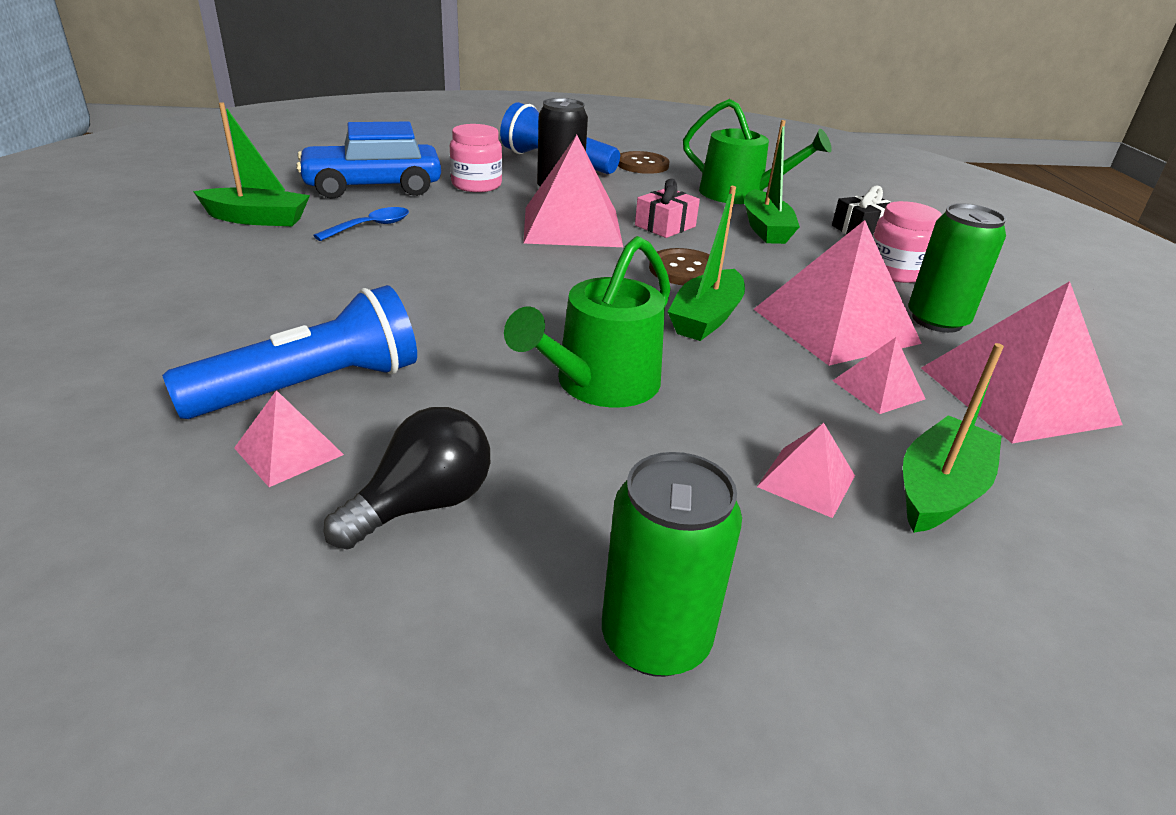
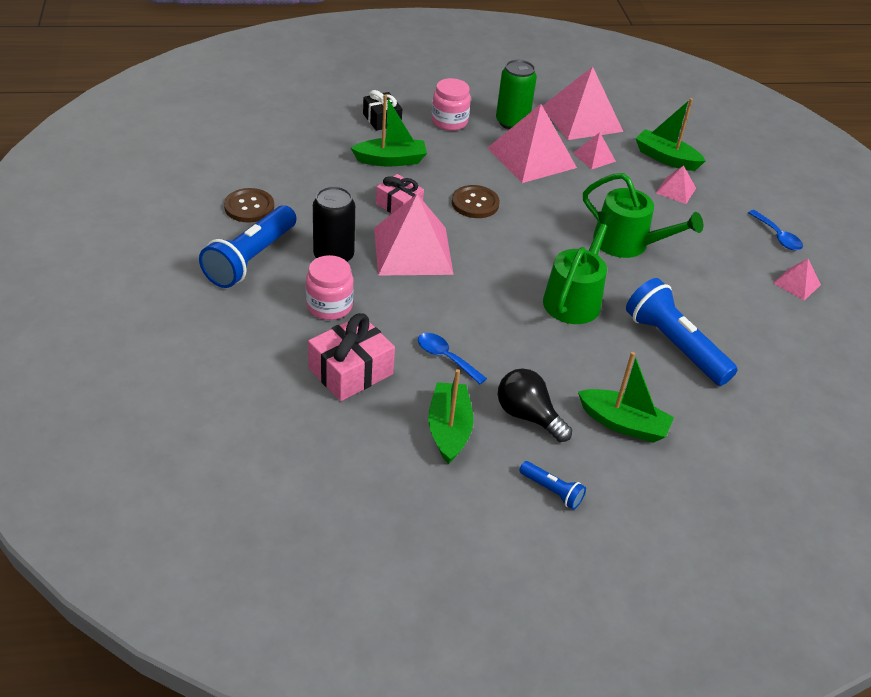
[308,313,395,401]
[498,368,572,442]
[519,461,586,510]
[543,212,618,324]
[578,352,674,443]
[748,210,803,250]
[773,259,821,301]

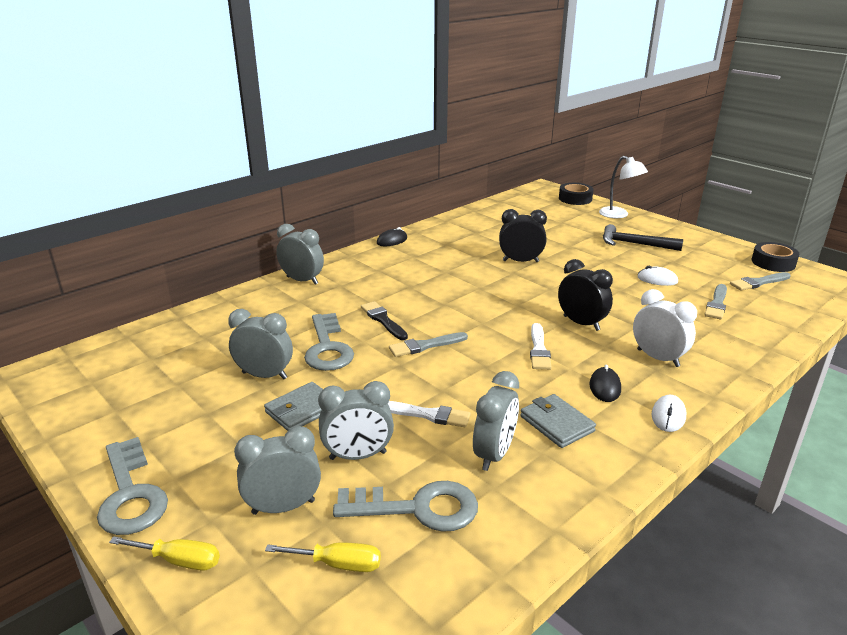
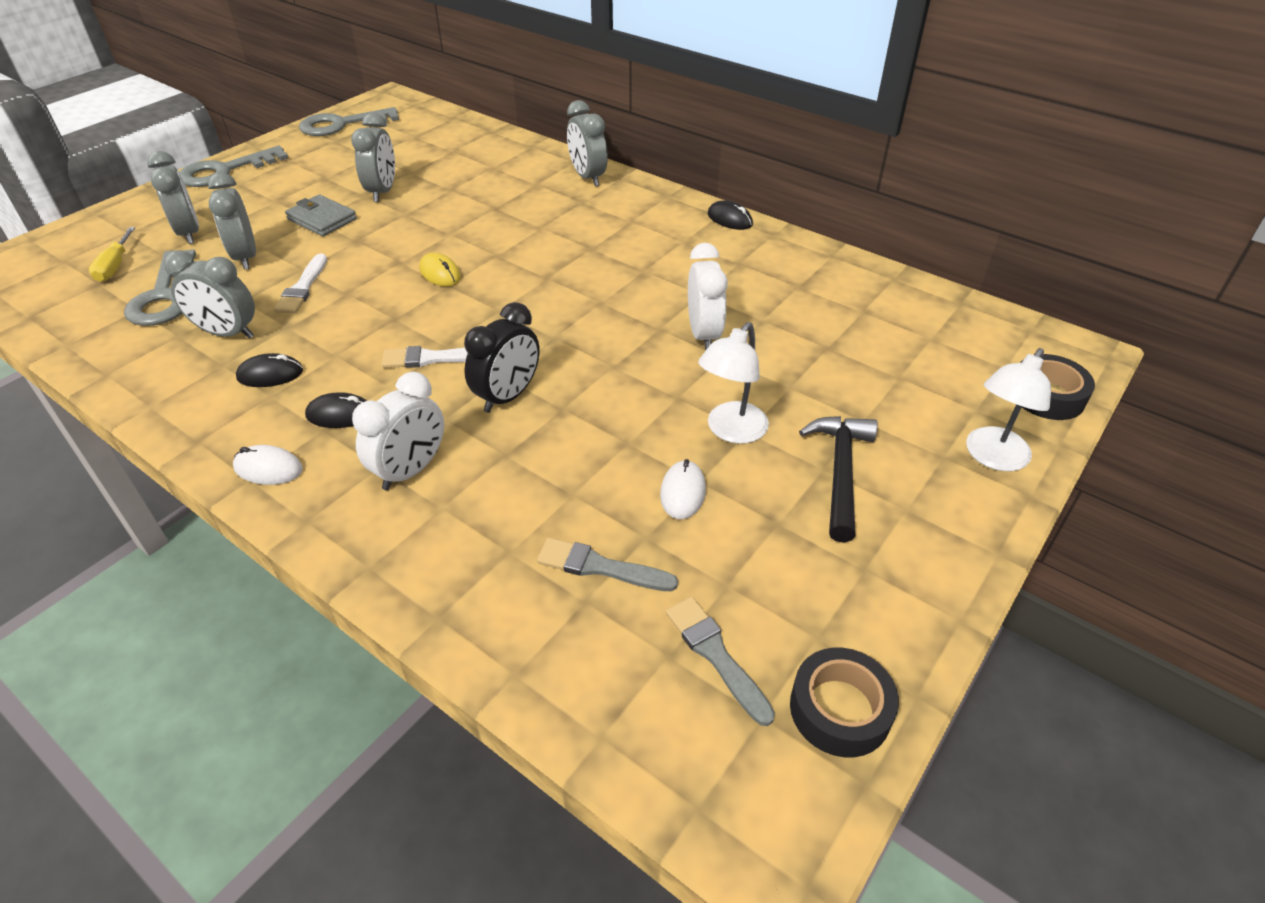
[236,353,303,387]
[299,107,399,136]
[419,252,461,287]
[567,100,608,186]
[688,243,728,351]
[698,322,769,444]
[109,537,220,571] (first image)
[361,301,408,340] (first image)

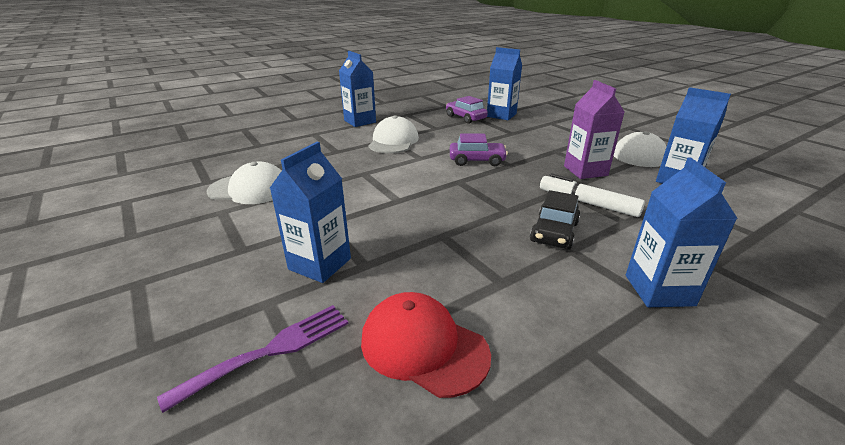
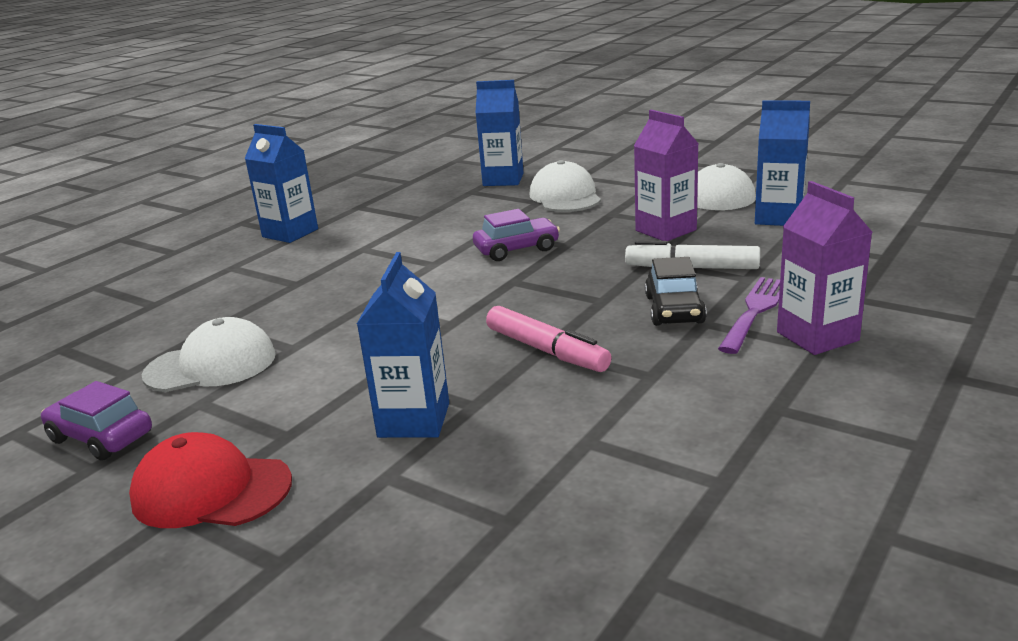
[41,381,152,461]
[129,432,292,528]
[486,306,612,372]
[529,160,601,212]
[718,277,780,354]
[777,181,872,355]

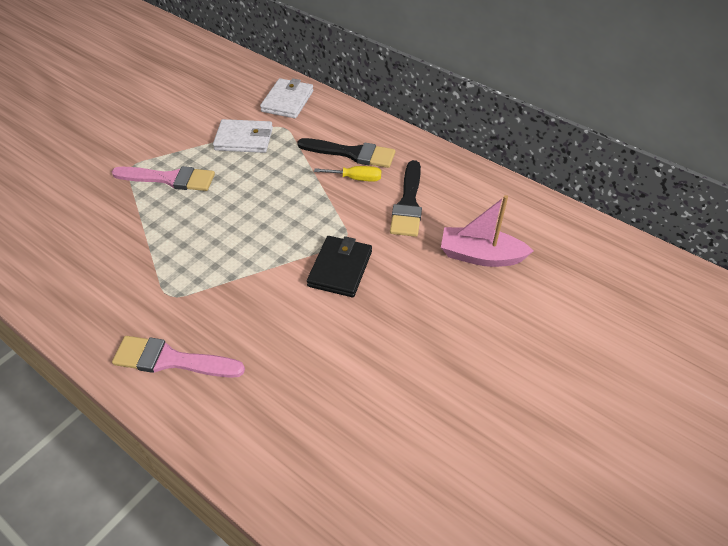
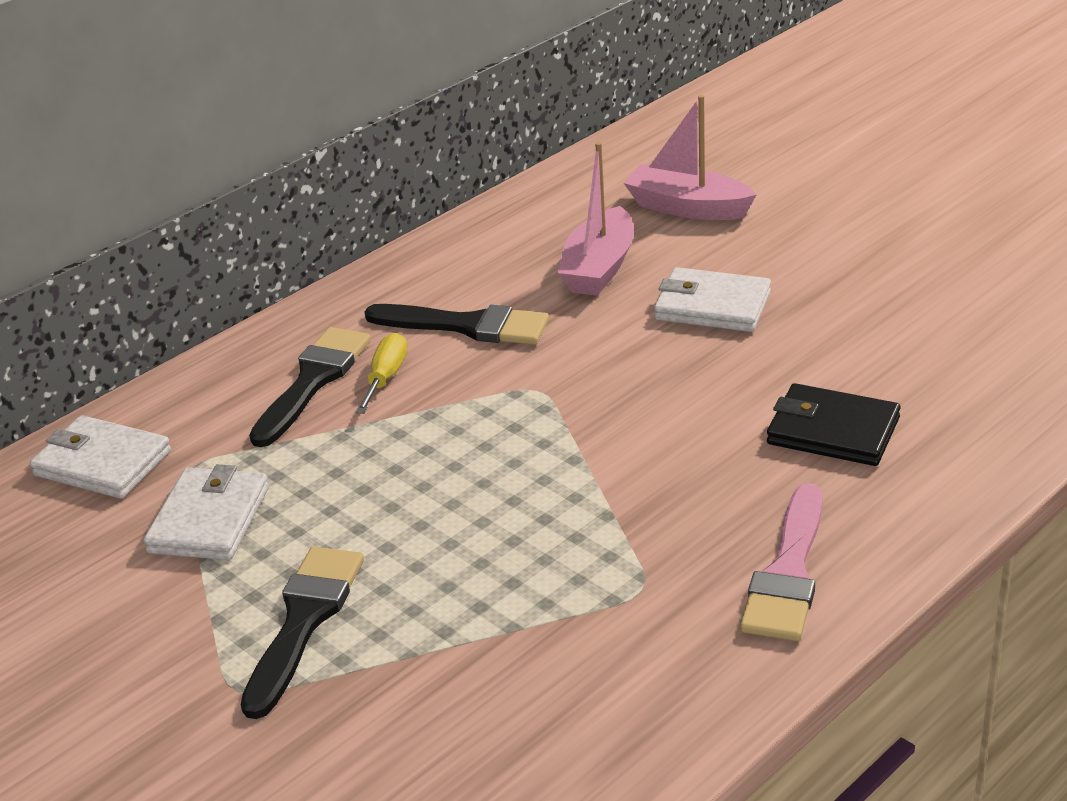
[241,546,364,719]
[624,95,757,220]
[654,267,771,332]
[767,383,901,466]

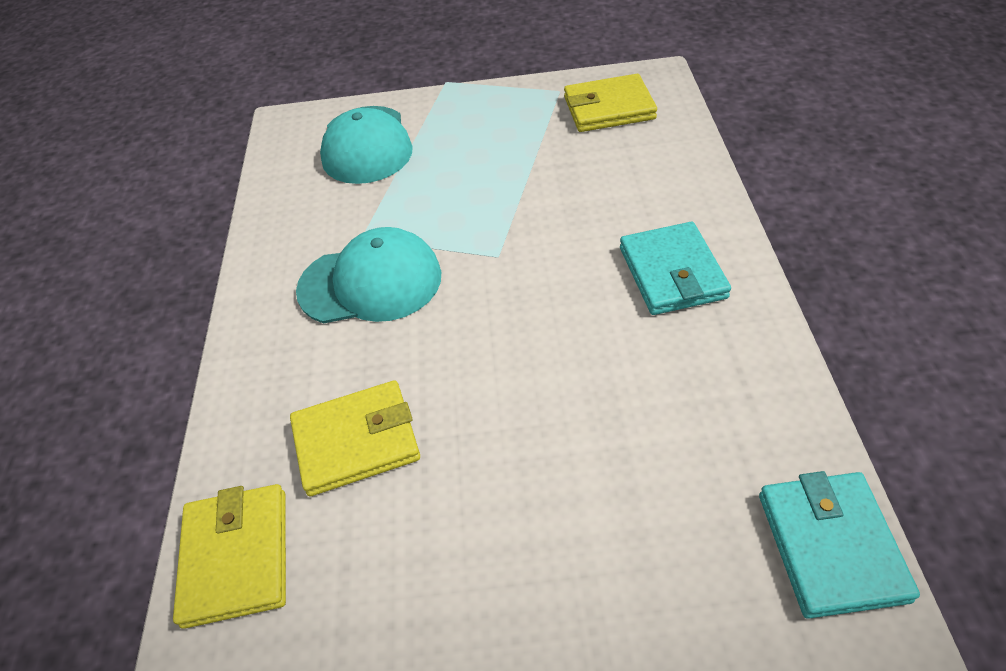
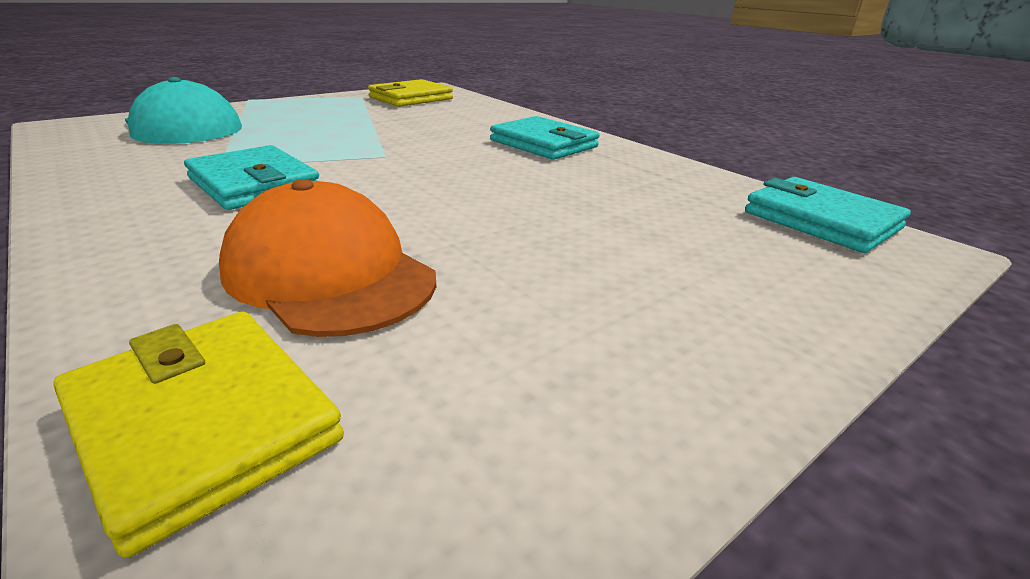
[184,145,319,210]
[219,179,436,337]

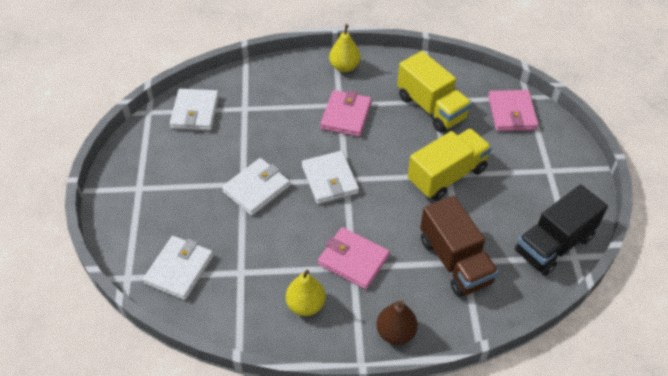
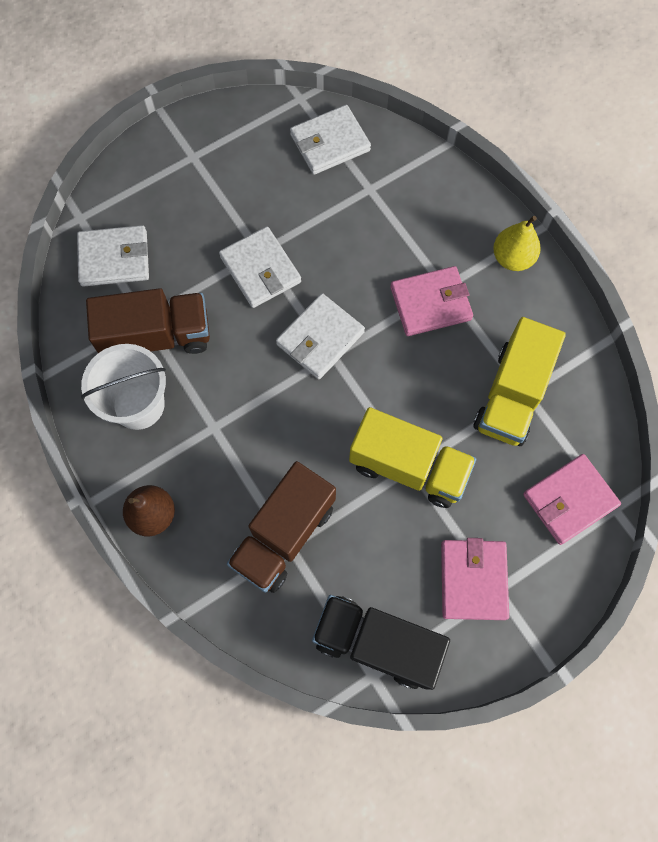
[81,344,166,430]
[86,288,210,354]
[219,226,301,308]
[441,538,509,620]

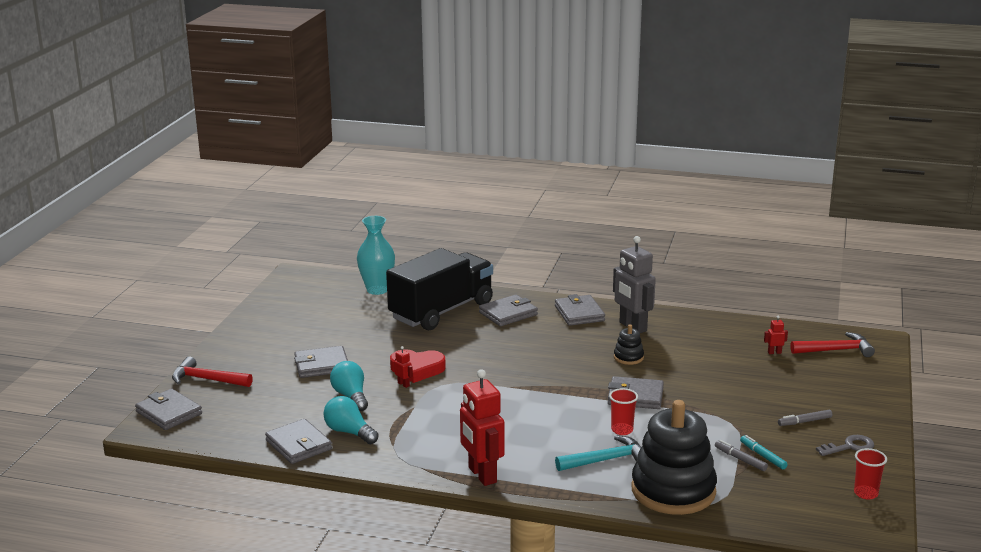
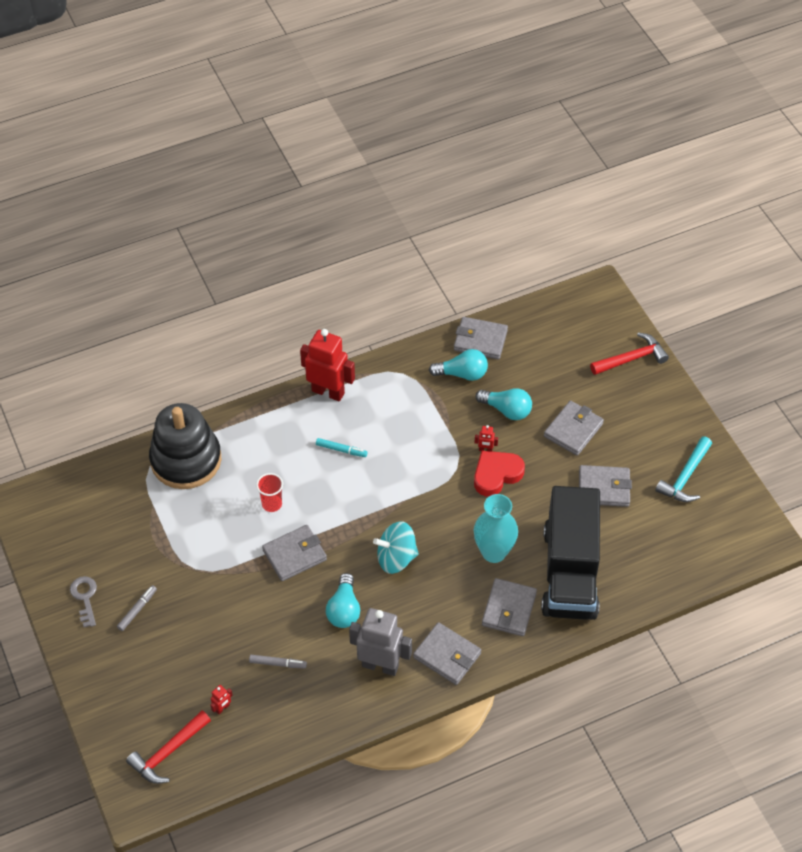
[70,576,97,627]
[249,655,307,668]
[316,438,368,457]
[326,573,360,628]
[373,521,419,574]
[474,494,518,563]
[579,465,632,507]
[655,437,712,502]
[854,448,887,500] (first image)

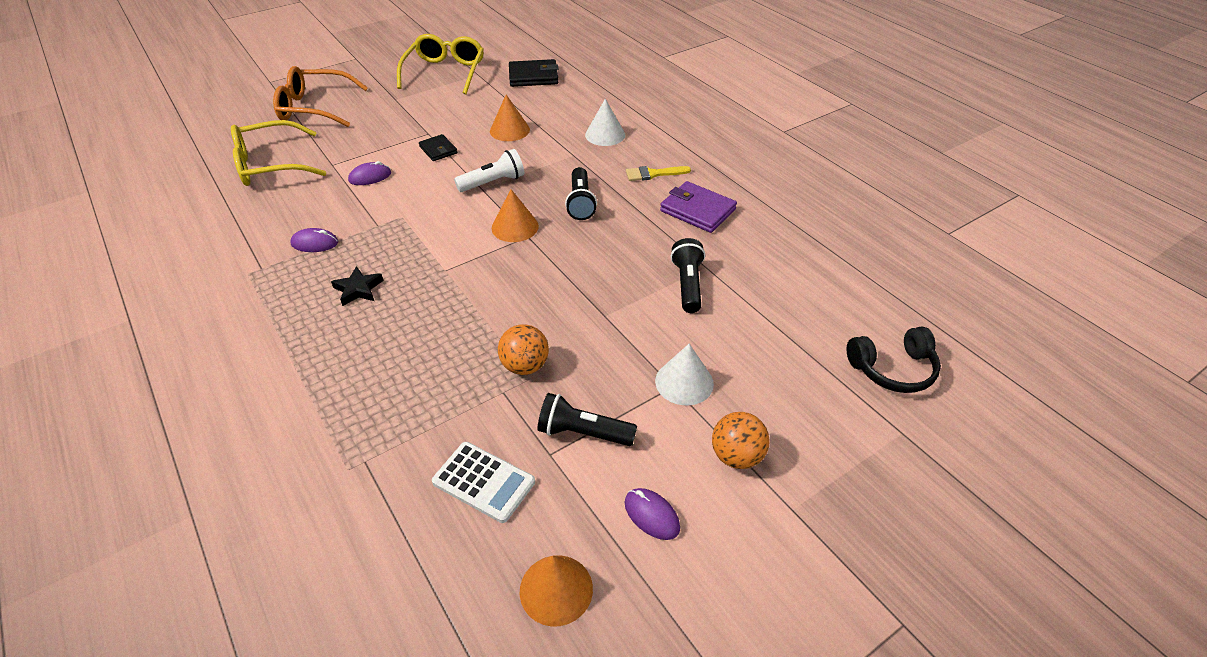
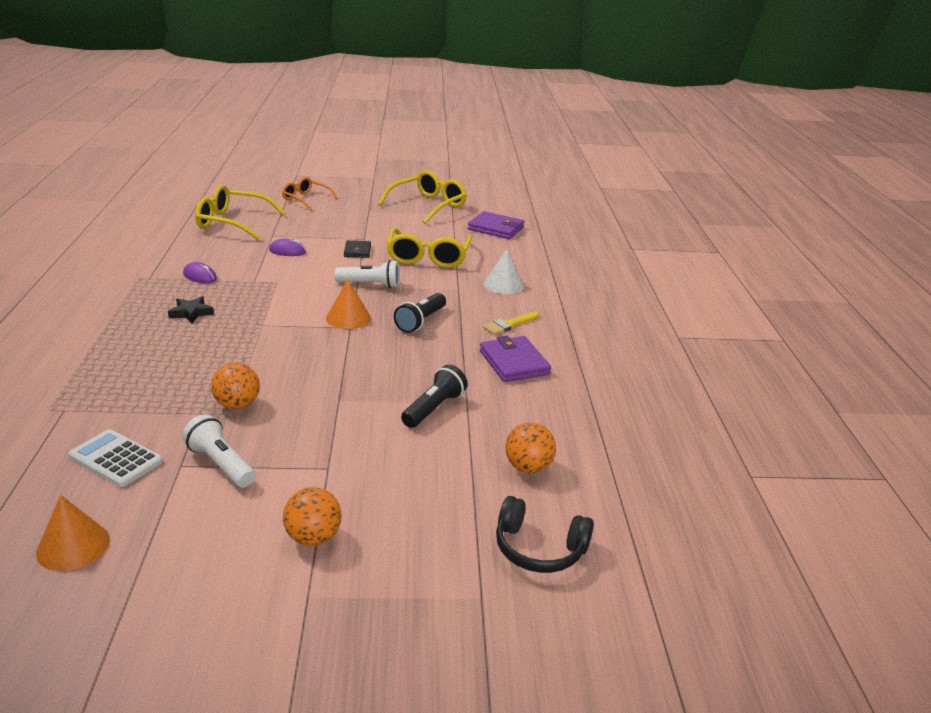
[68,429,163,487]
[182,414,256,488]
[282,177,338,210]
[387,228,472,268]
[468,211,525,239]
[483,311,539,335]
[506,422,556,473]
[624,488,680,540] (first image)
[655,344,714,405] (first image)

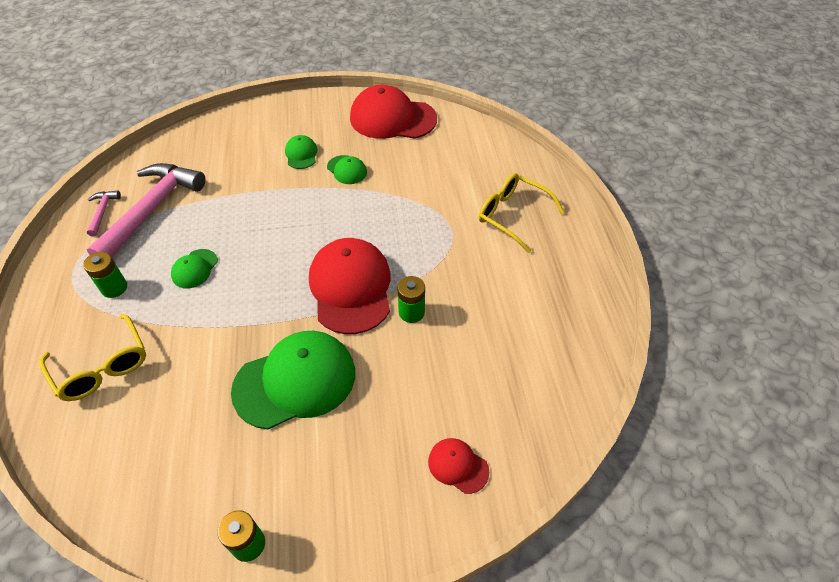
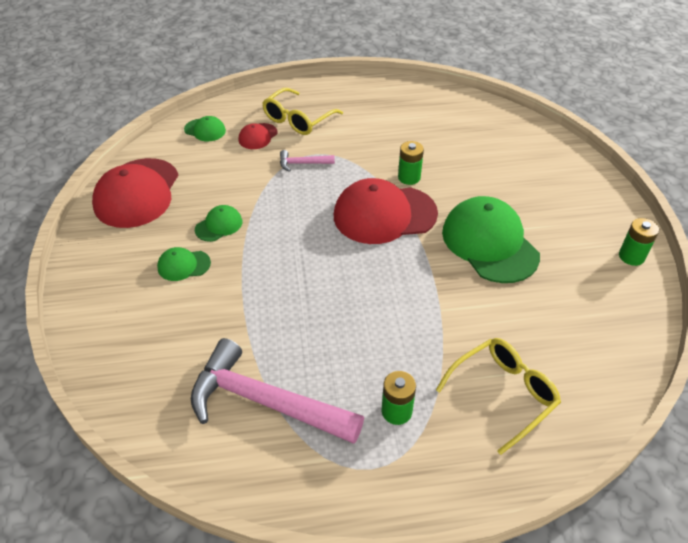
[184,116,226,141]
[238,123,278,149]
[280,150,335,172]

